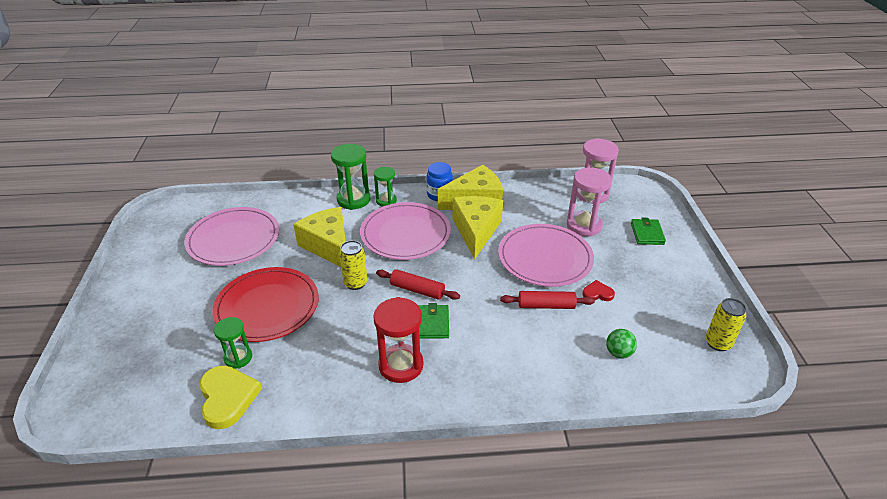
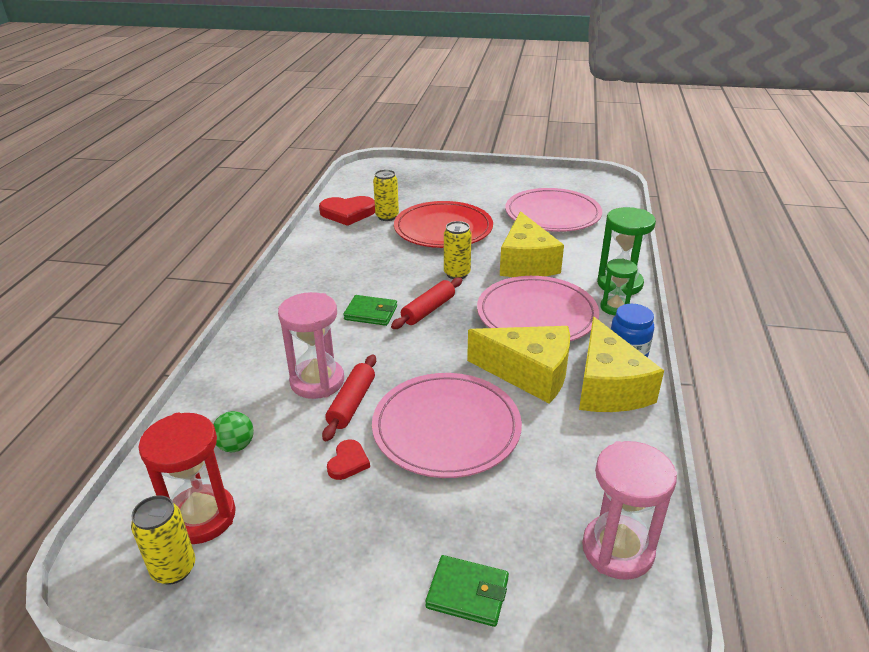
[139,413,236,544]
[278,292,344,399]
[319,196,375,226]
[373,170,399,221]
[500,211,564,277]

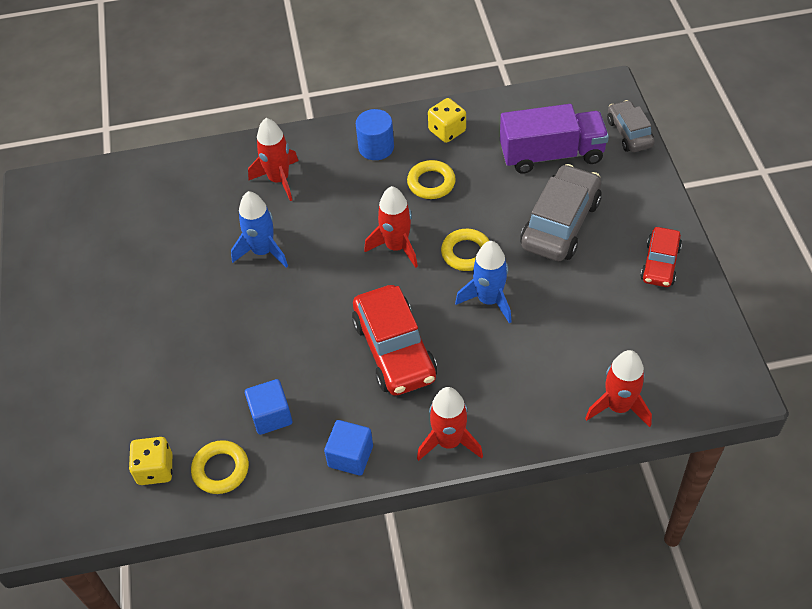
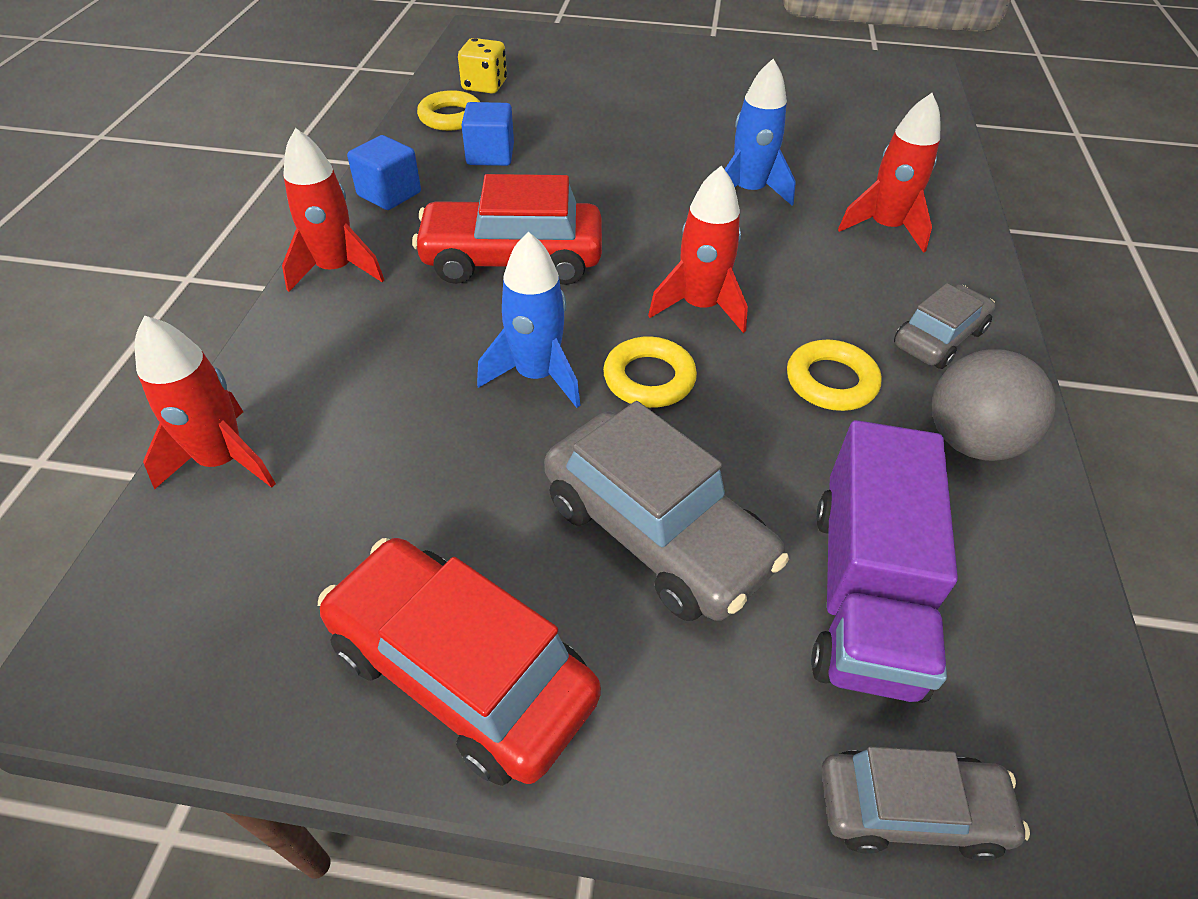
[318,538,601,786]
[894,283,996,369]
[932,350,1056,461]

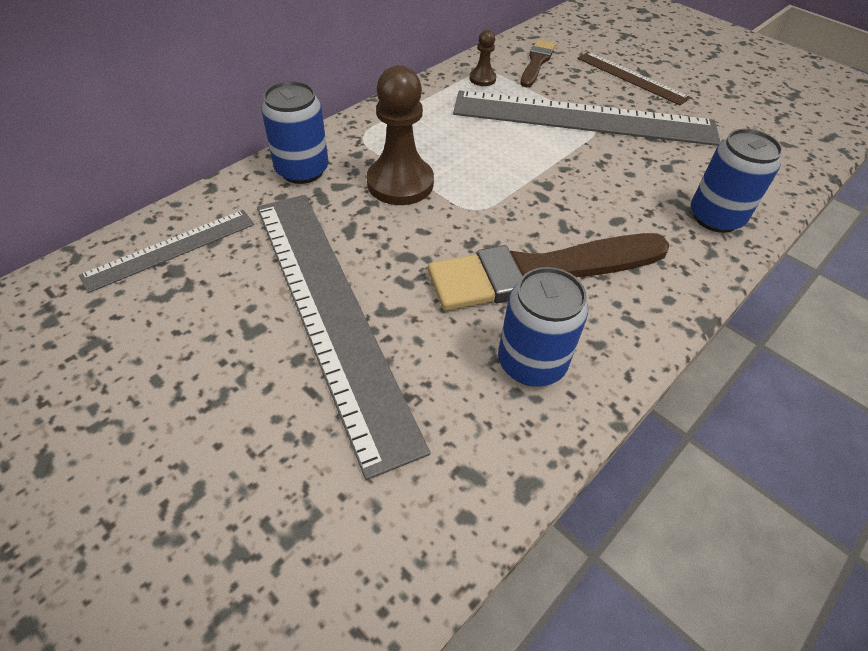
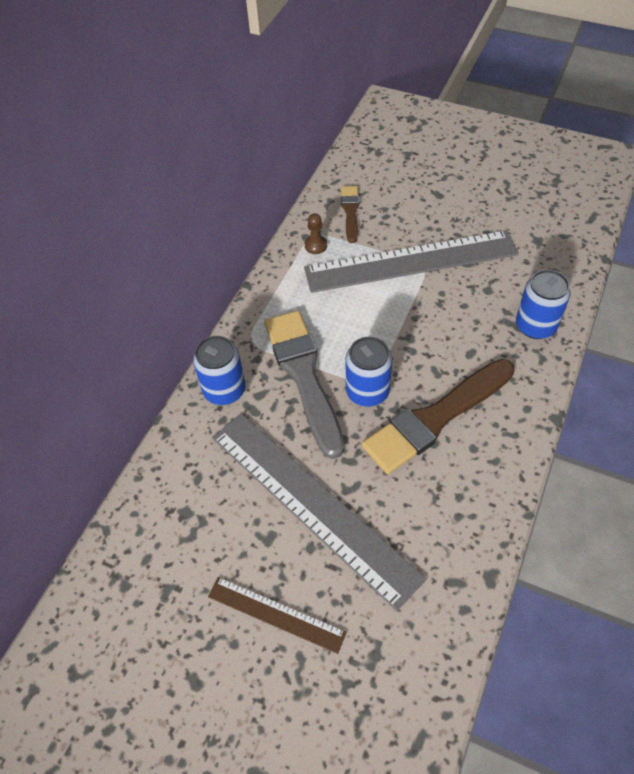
[208,577,347,654]
[264,311,344,459]
[346,337,392,407]
[79,210,255,293] (first image)

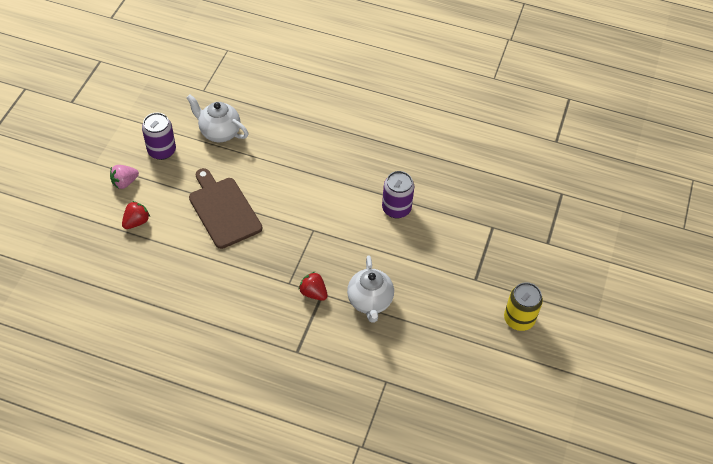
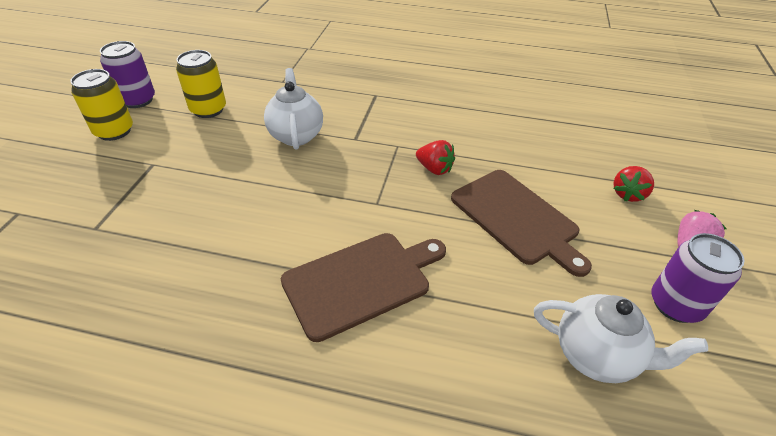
[100,41,155,108]
[176,50,226,118]
[281,233,446,342]
[416,140,455,175]

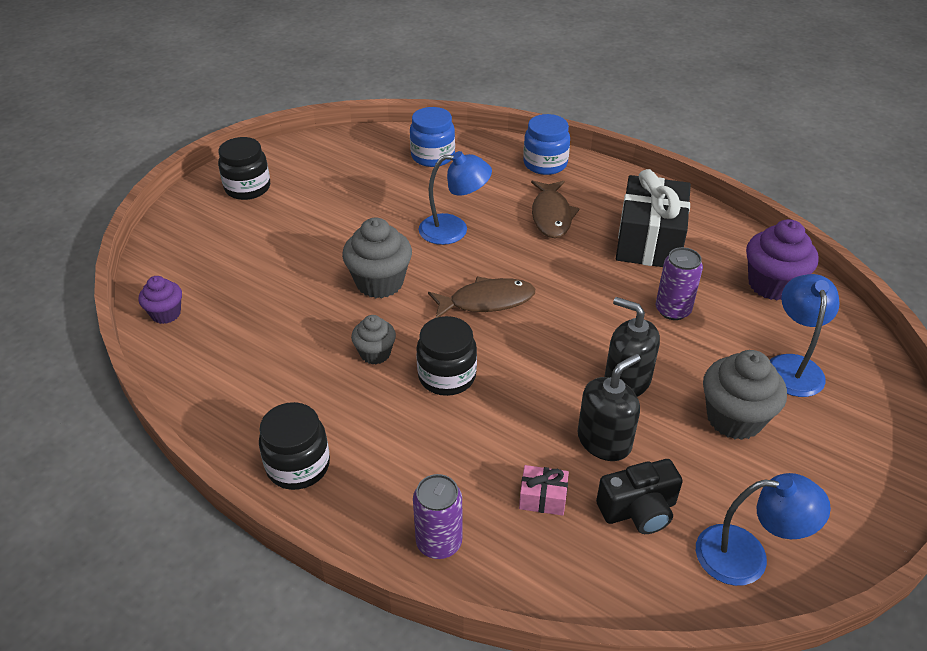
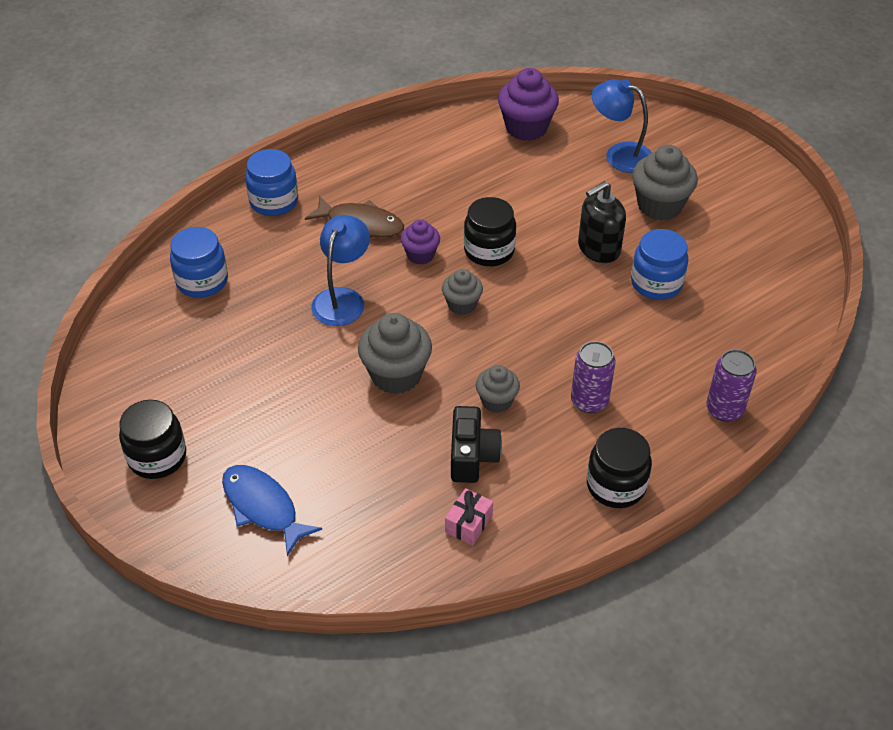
[222,465,322,556]
[401,219,440,265]
[442,269,483,315]
[445,488,493,546]
[451,406,502,483]
[464,197,516,266]
[571,341,615,413]
[631,229,688,300]
[616,169,691,267] (first image)
[696,473,831,586] (first image)

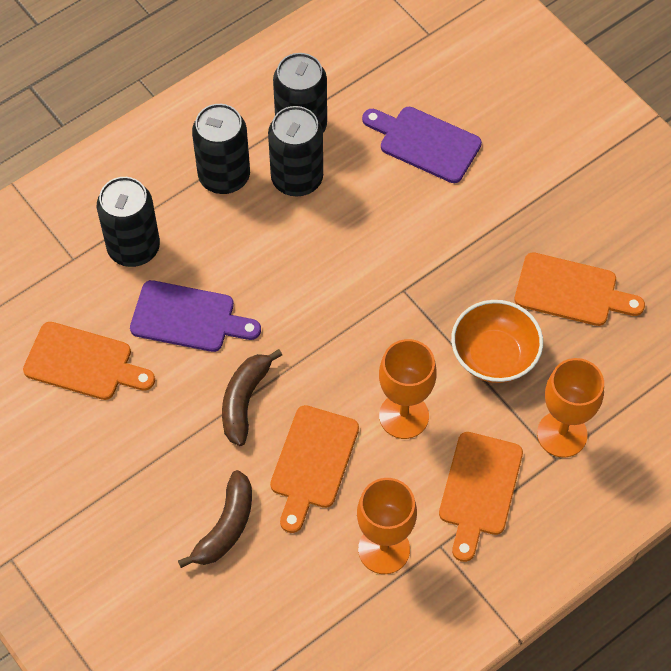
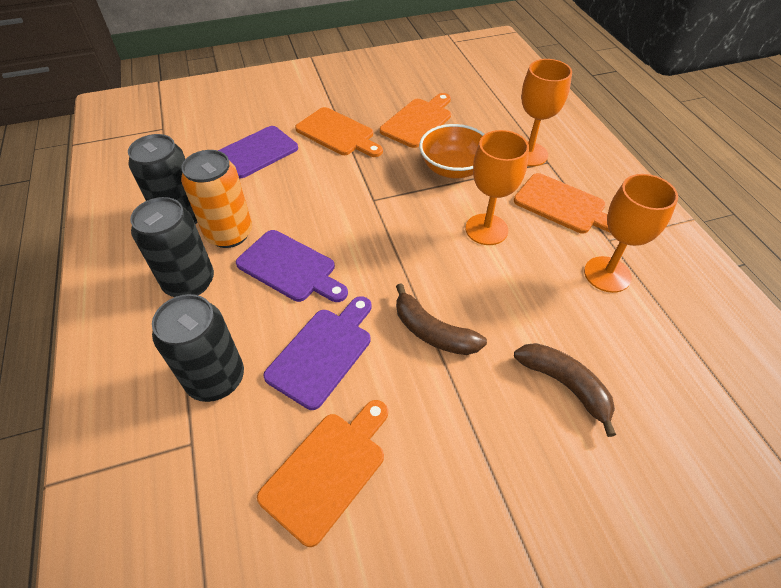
[181,150,252,248]
[236,230,348,302]
[295,107,383,157]

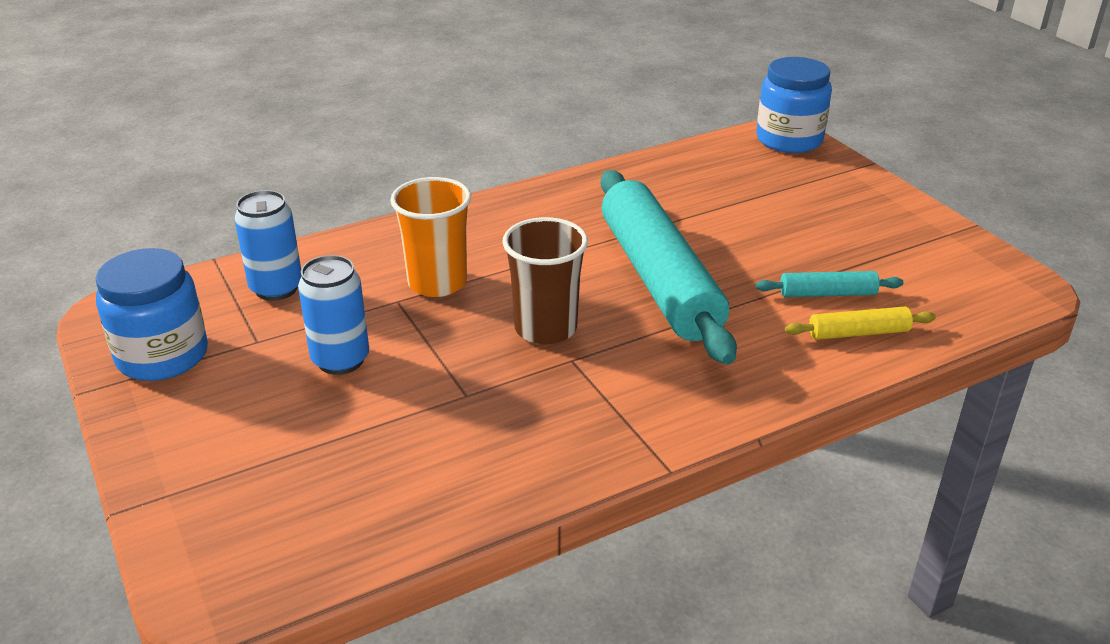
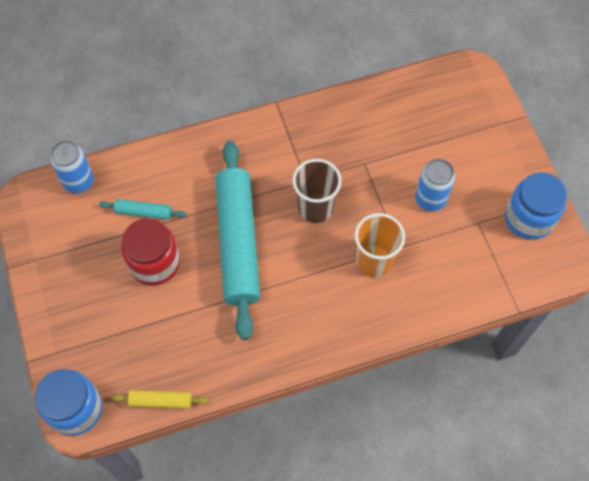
[50,140,94,193]
[111,390,209,409]
[121,218,180,286]

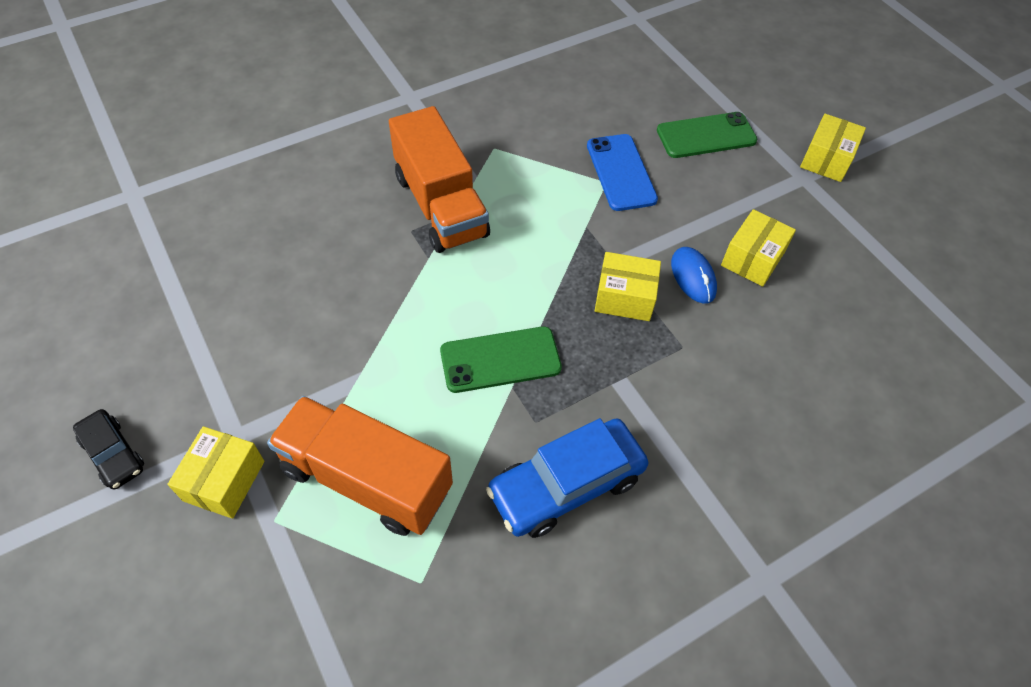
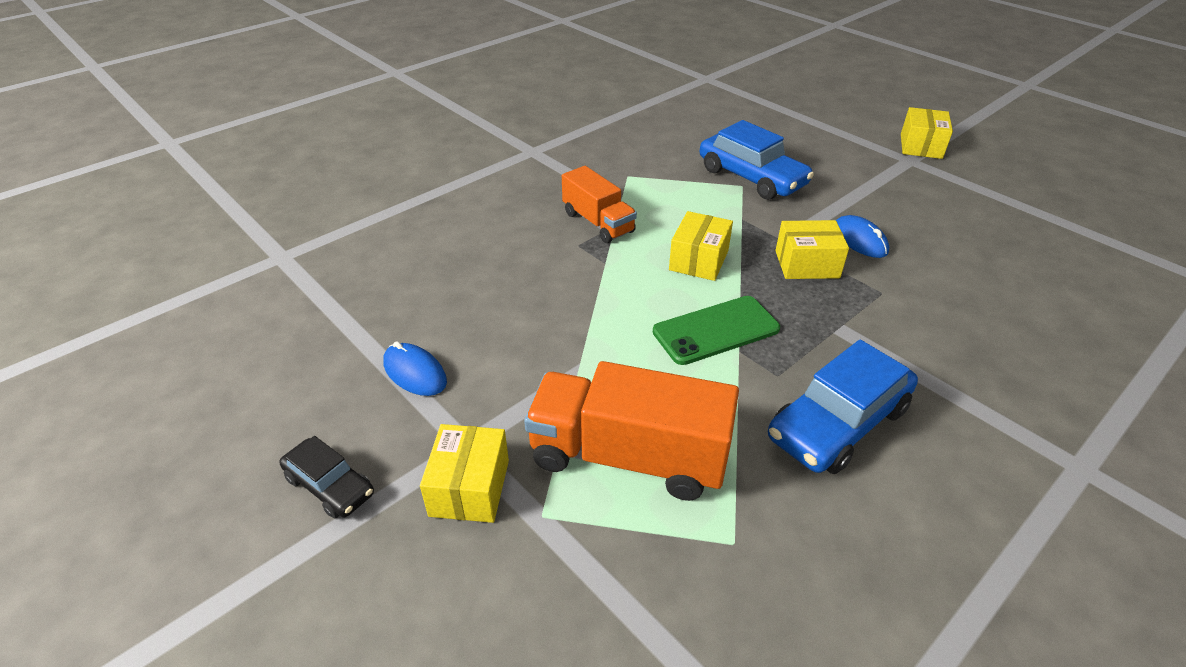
[383,341,447,396]
[562,166,637,243]
[669,211,733,281]
[700,120,814,200]
[657,112,757,158] (first image)

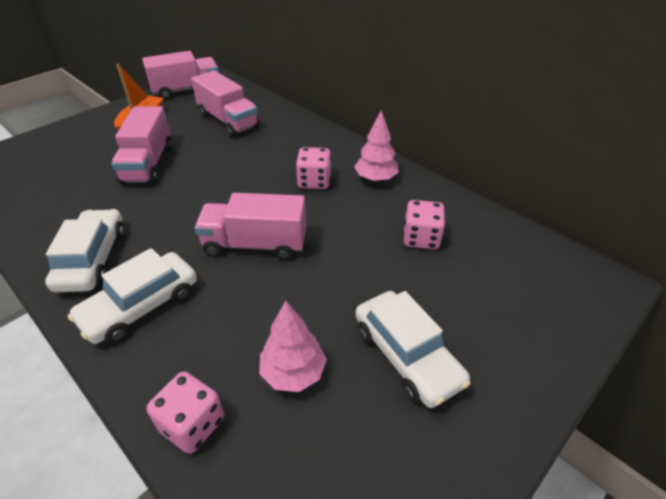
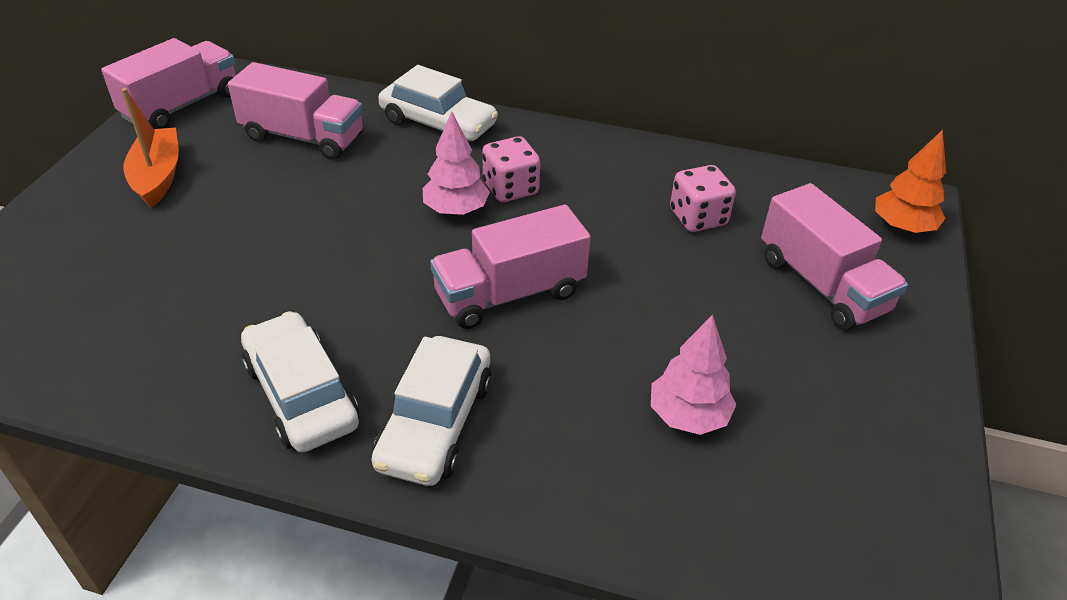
[378,65,498,141]
[423,111,490,215]
[761,183,908,330]
[875,130,946,233]
[146,371,224,454] (first image)

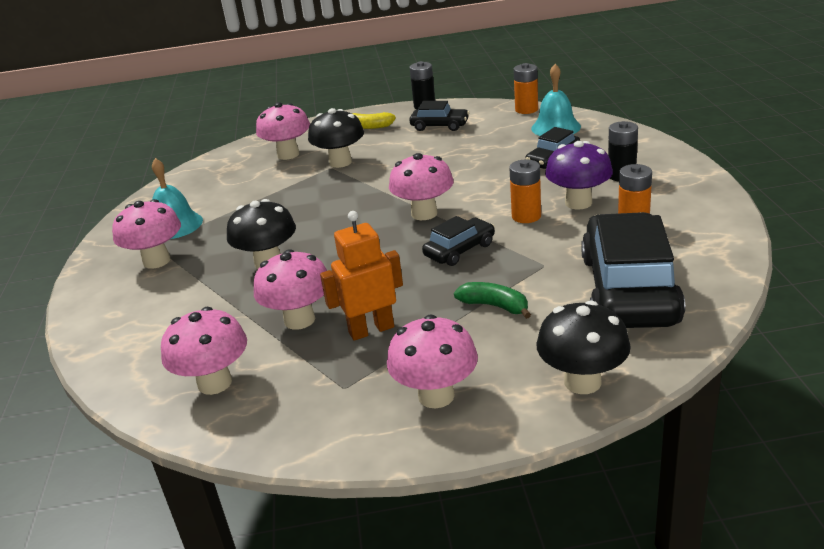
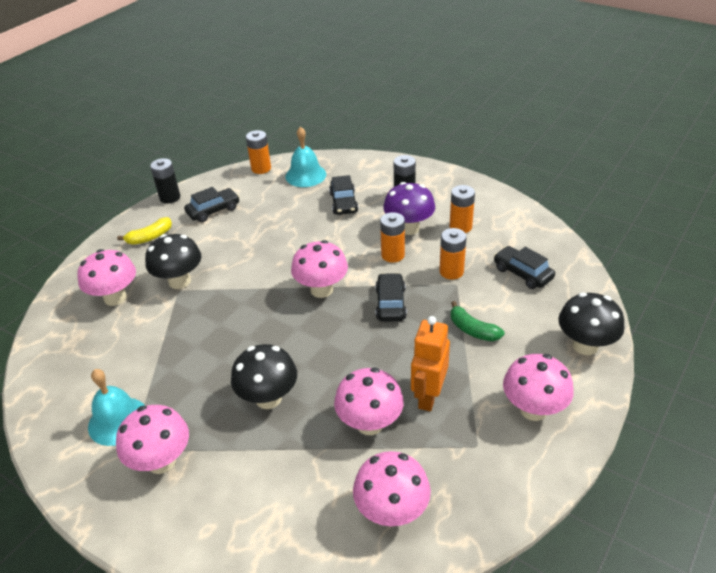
[439,228,467,280]
[451,301,504,341]
[494,246,555,289]

